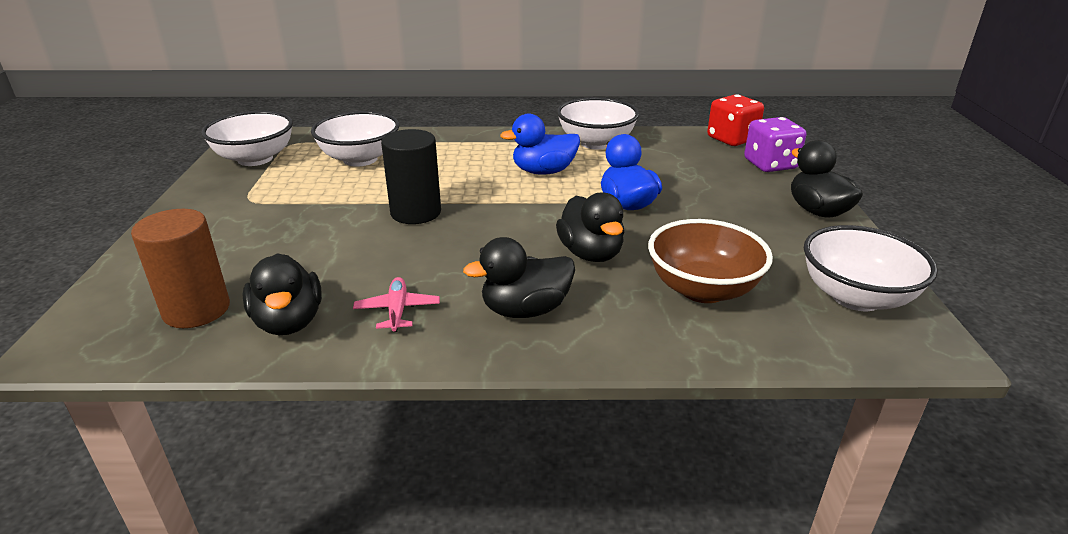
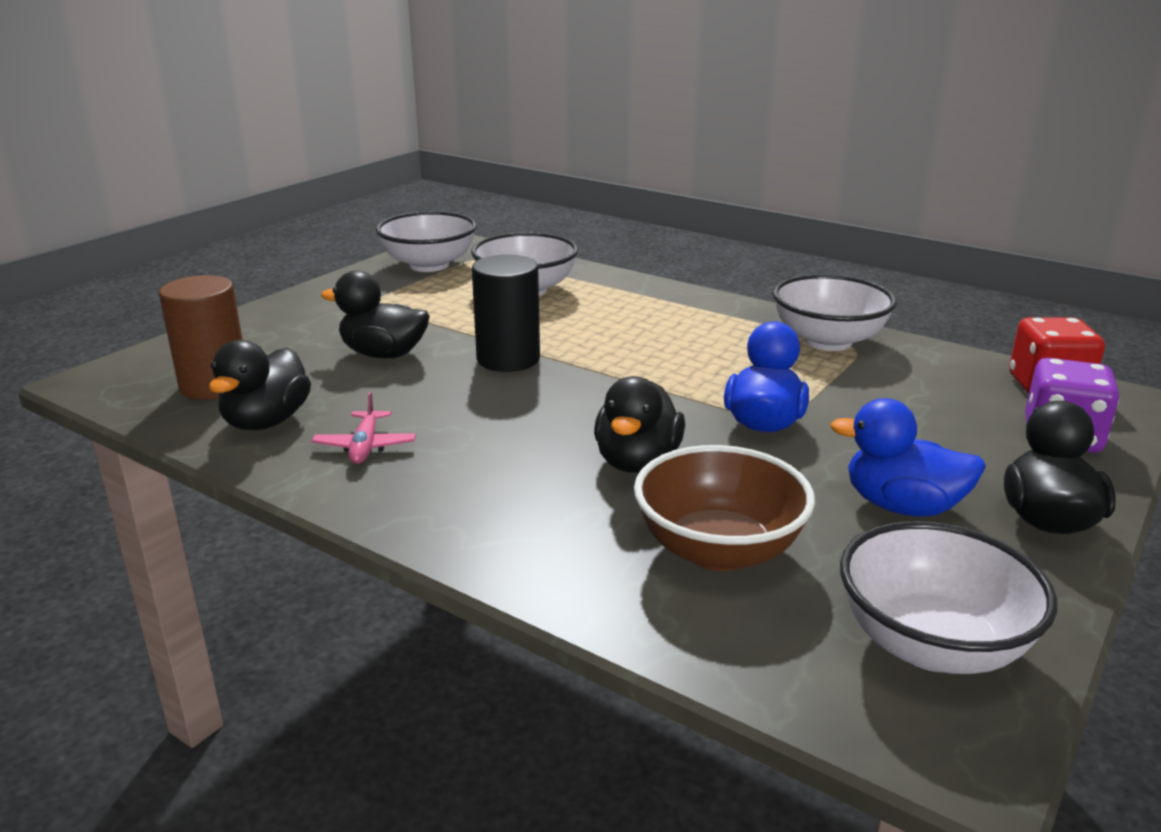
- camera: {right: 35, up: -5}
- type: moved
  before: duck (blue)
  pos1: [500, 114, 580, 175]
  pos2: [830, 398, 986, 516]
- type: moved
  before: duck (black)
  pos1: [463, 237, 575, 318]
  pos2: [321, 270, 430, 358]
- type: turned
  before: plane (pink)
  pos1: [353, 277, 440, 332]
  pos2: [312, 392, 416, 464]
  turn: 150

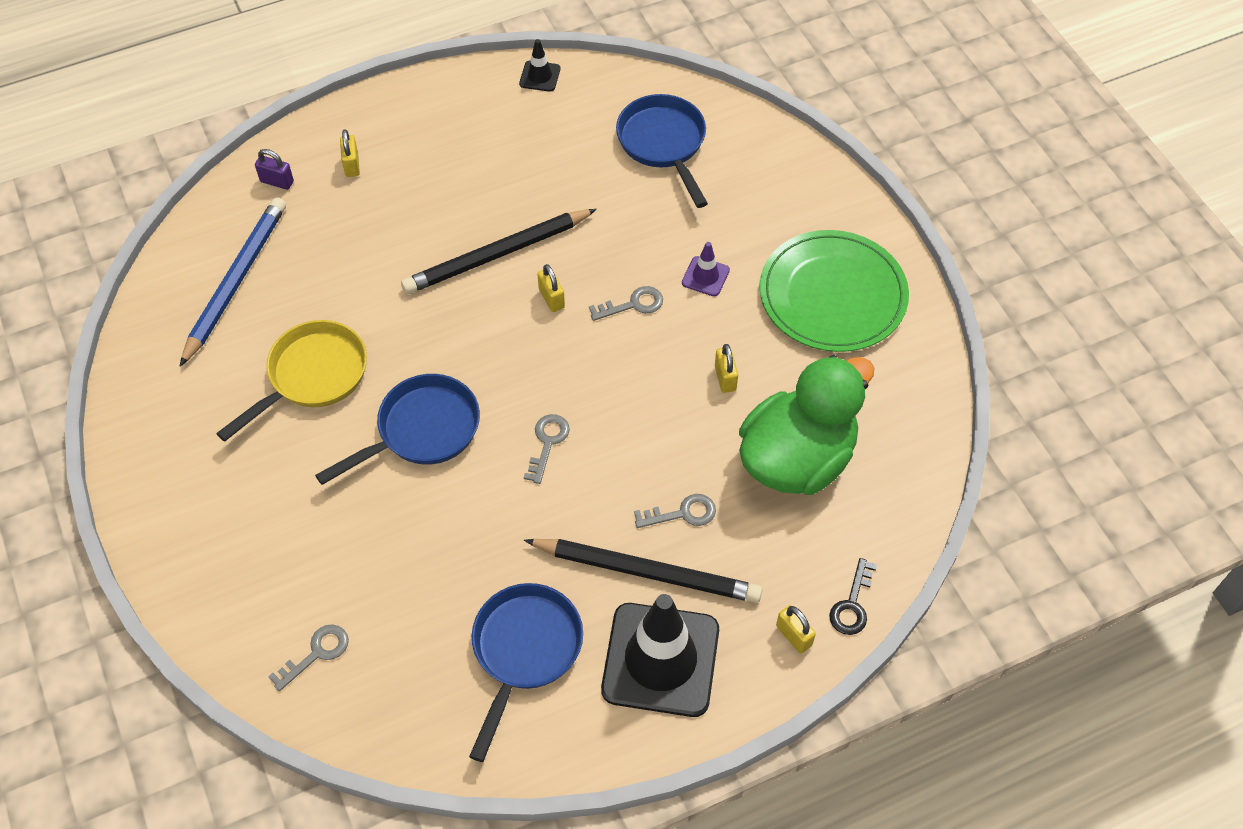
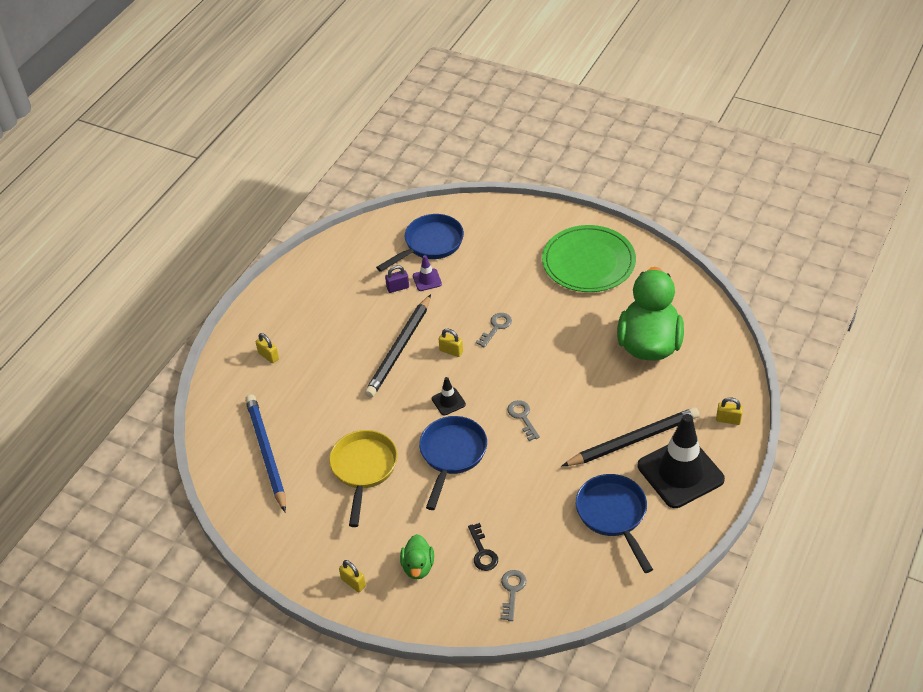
- camera: {right: -35, up: -10}
- type: moved
  before: traffic cone (black)
  pos1: [519, 39, 560, 92]
  pos2: [432, 377, 466, 416]
- type: turned
  before: pan (blue)
  pos1: [616, 94, 708, 208]
  pos2: [376, 214, 464, 272]
  turn: 105
- type: moved
  before: padlock (purple)
  pos1: [255, 149, 294, 190]
  pos2: [385, 265, 409, 293]
- type: moved
  before: traffic cone (purple)
  pos1: [682, 242, 730, 296]
  pos2: [413, 255, 442, 291]
- type: moved
  before: padlock (yellow)
  pos1: [715, 344, 738, 393]
  pos2: [339, 560, 366, 592]
- type: removed
  before: key (grey)
  pos1: [634, 494, 716, 528]
- type: moved
  before: key (black)
  pos1: [829, 558, 877, 635]
  pos2: [468, 523, 498, 571]
- type: added
  after: duck (green)
  pos2: [400, 534, 434, 579]

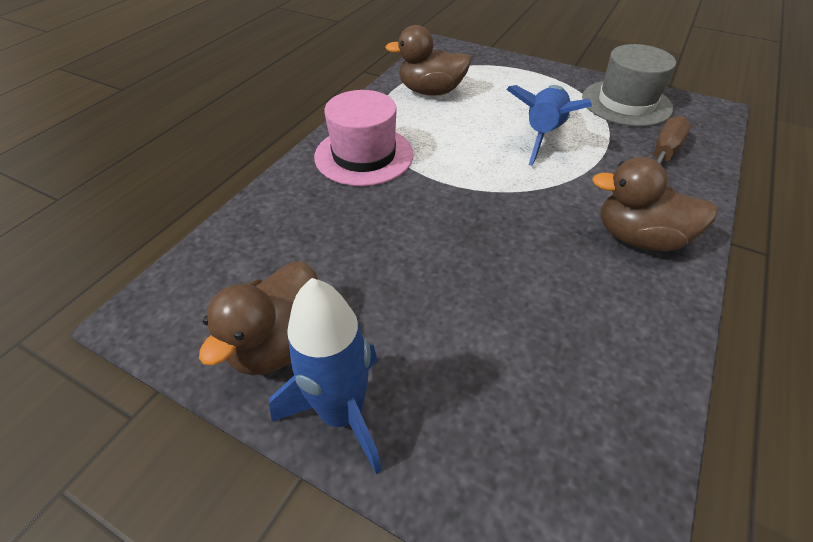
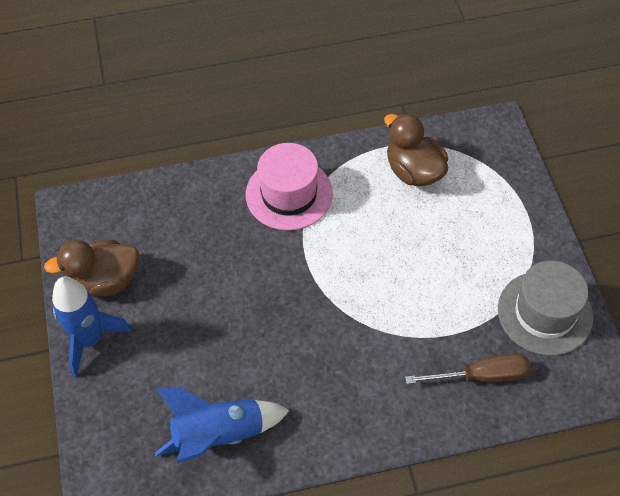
- camera: {right: 50, up: 10}
- type: moved
  before: rocket (blue)
  pos1: [506, 85, 592, 166]
  pos2: [155, 388, 290, 464]
- type: removed
  before: duck (brown)
  pos1: [592, 157, 718, 251]

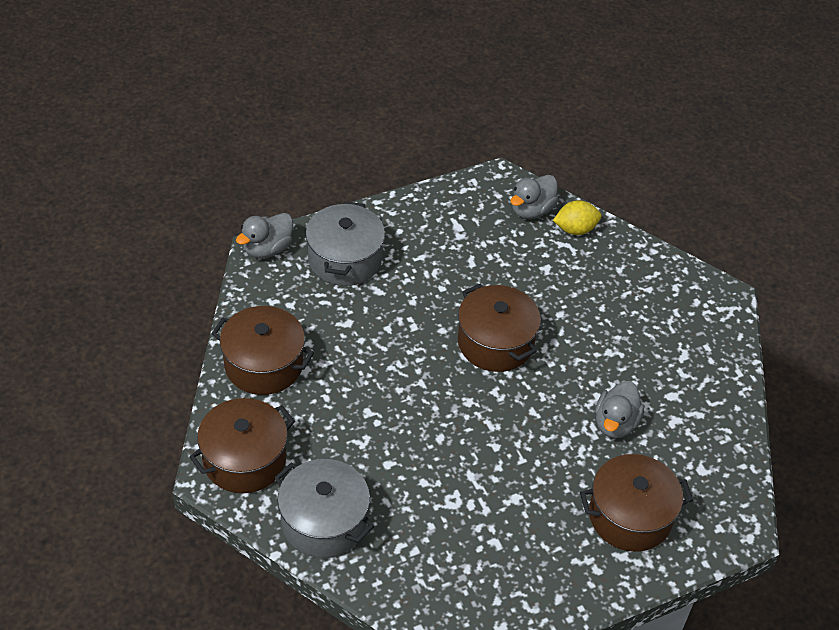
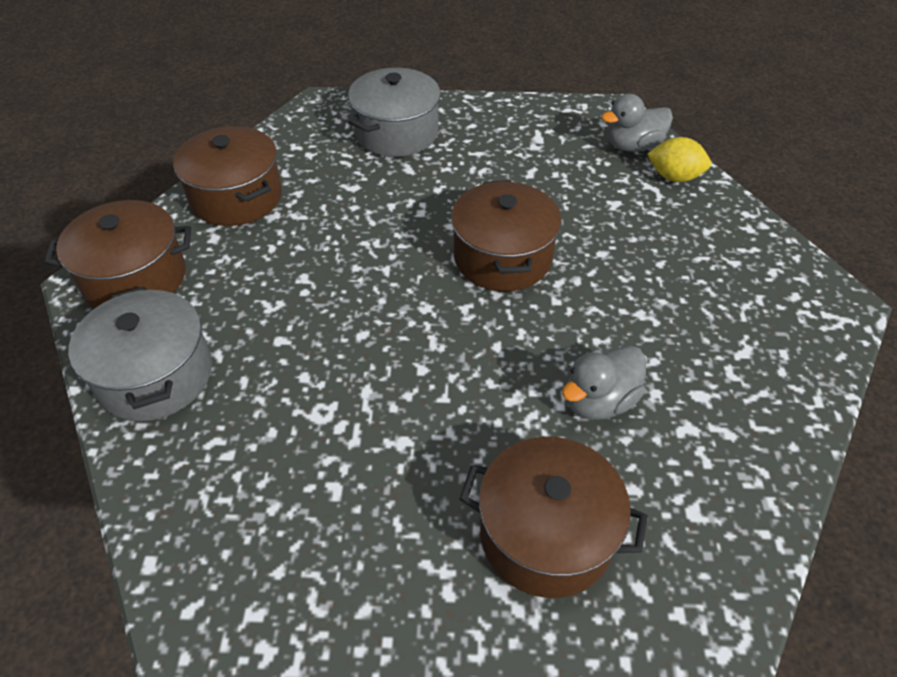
- camera: {right: 30, up: 0}
- type: removed
  before: duck (grey)
  pos1: [236, 213, 293, 258]

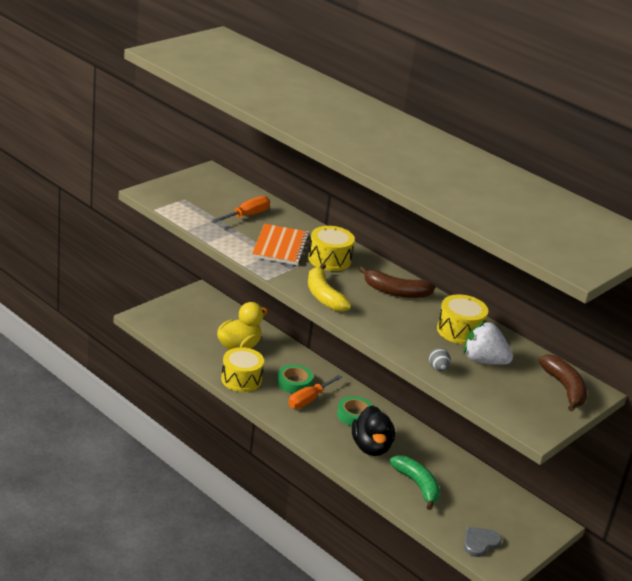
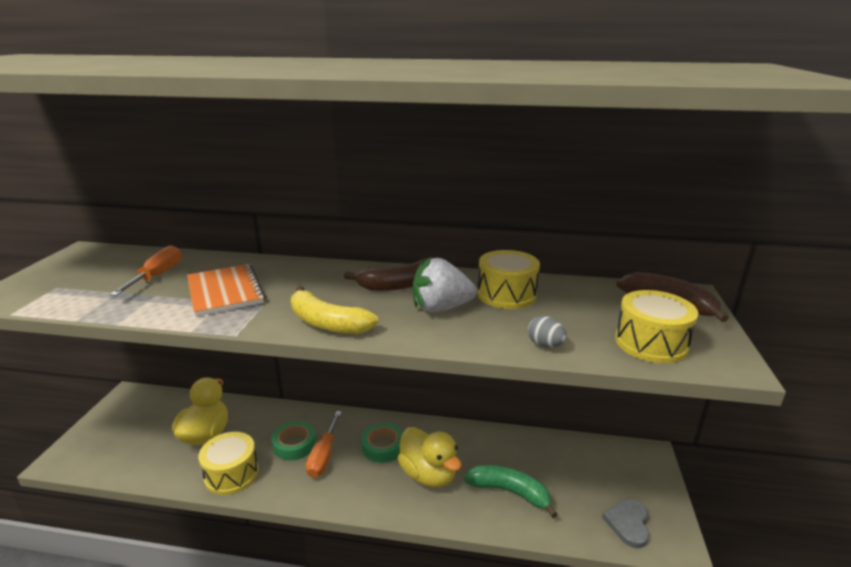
- camera: {right: -30, up: -5}
- type: moved
  before: drum (yellow)
  pos1: [308, 226, 355, 271]
  pos2: [615, 290, 699, 363]
- type: moved
  before: strawberry (white)
  pos1: [463, 321, 513, 365]
  pos2: [413, 256, 477, 312]
- type: recoloured
  before: duck (black)
  after: duck (yellow)
  pos1: [352, 405, 395, 456]
  pos2: [398, 427, 462, 487]

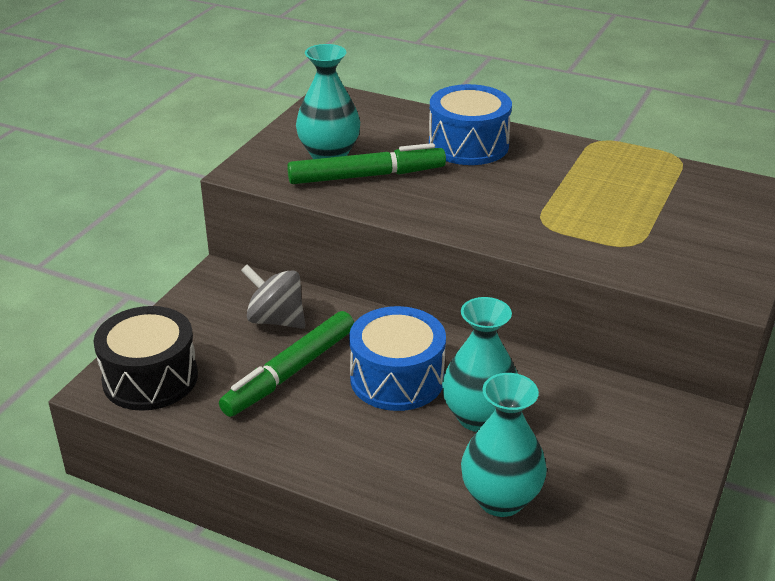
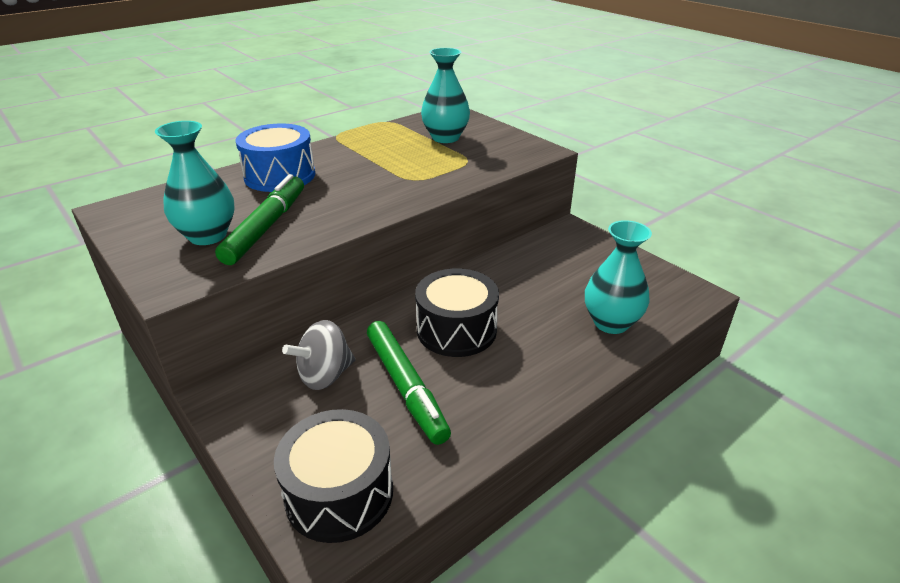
- camera: {right: -65, up: 0}
- type: moved
  before: vase (turquoise)
  pos1: [442, 297, 518, 432]
  pos2: [421, 48, 470, 143]
- type: recoloured
  before: drum (blue)
  after: drum (black)
  pos1: [349, 306, 446, 411]
  pos2: [415, 268, 499, 357]

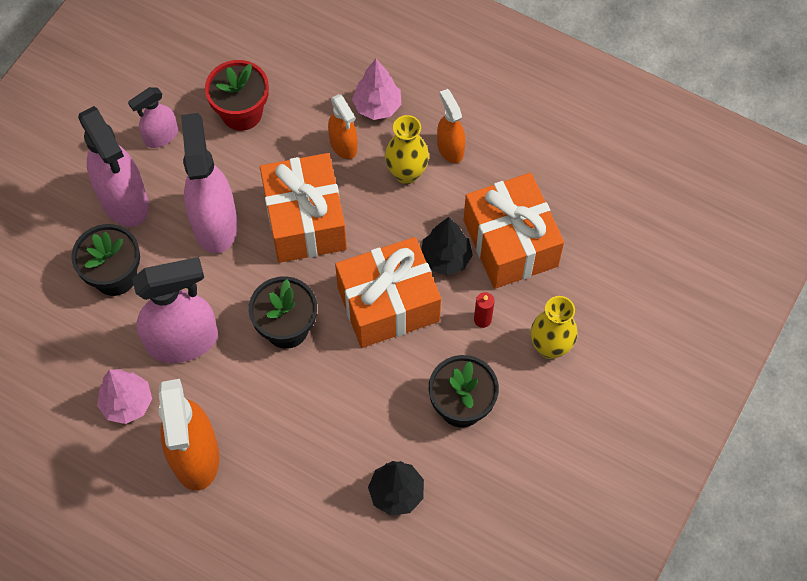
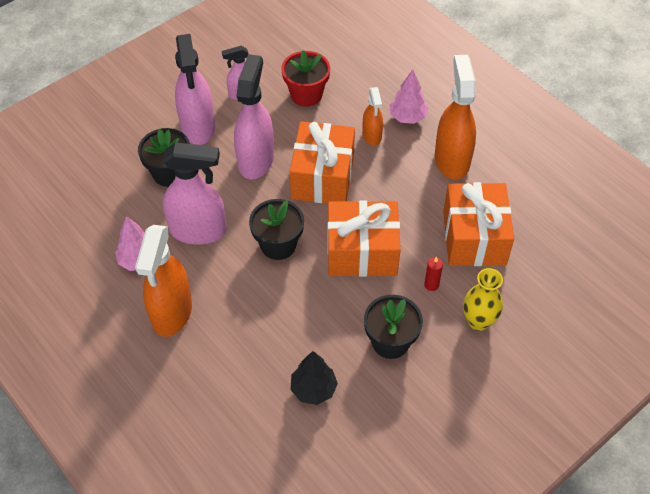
- camera: {right: 20, up: -10}
- type: resized
  before: spray bottle (orange)
  pos1: [437, 89, 466, 163]
  pos2: [435, 55, 476, 180]
  scale: 1.82
- type: removed
  before: vase (yellow)
  pos1: [385, 115, 429, 184]
- type: removed
  before: tree (black)
  pos1: [421, 217, 473, 275]

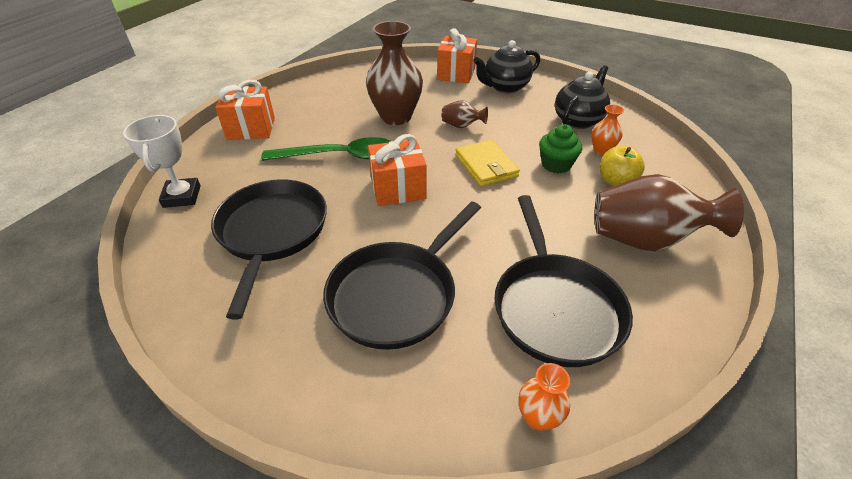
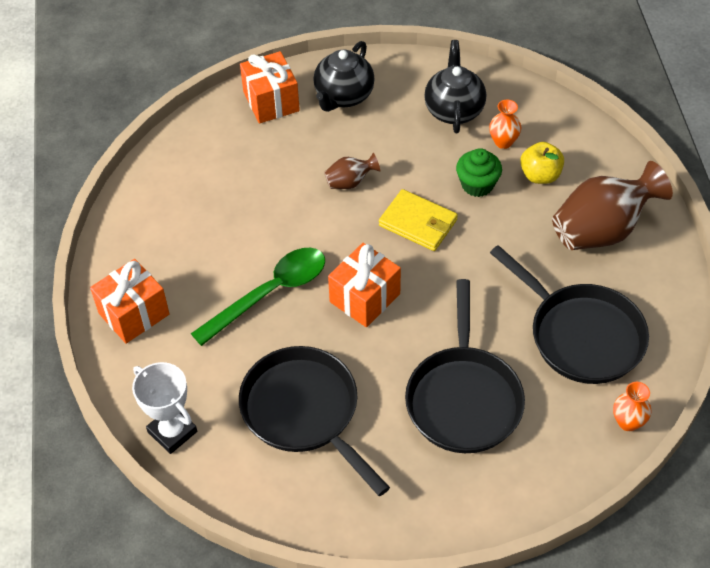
- camera: {right: -35, up: 10}
- type: removed
  before: vase (brown)
  pos1: [366, 21, 423, 125]

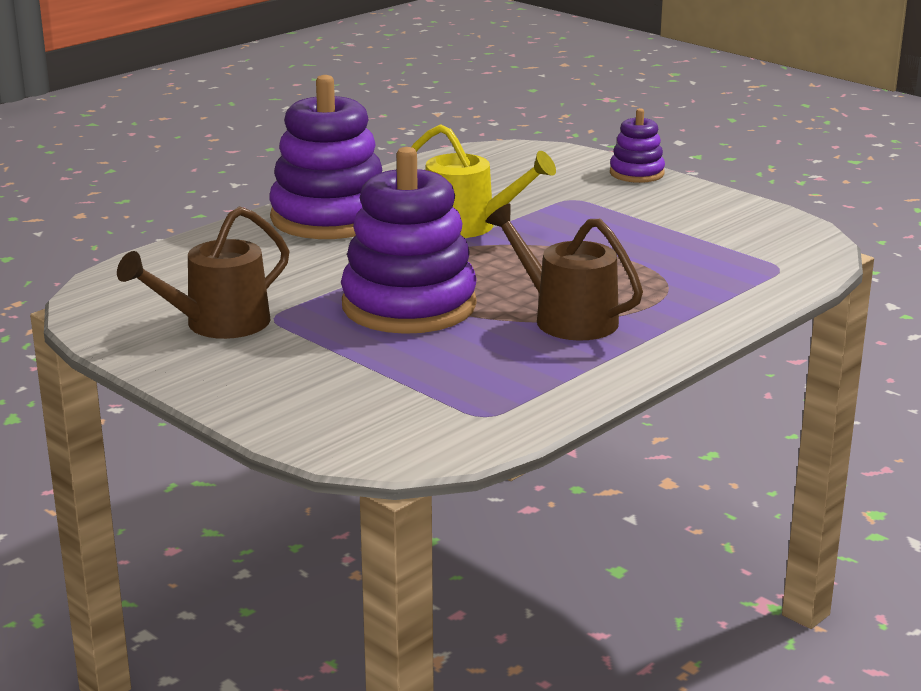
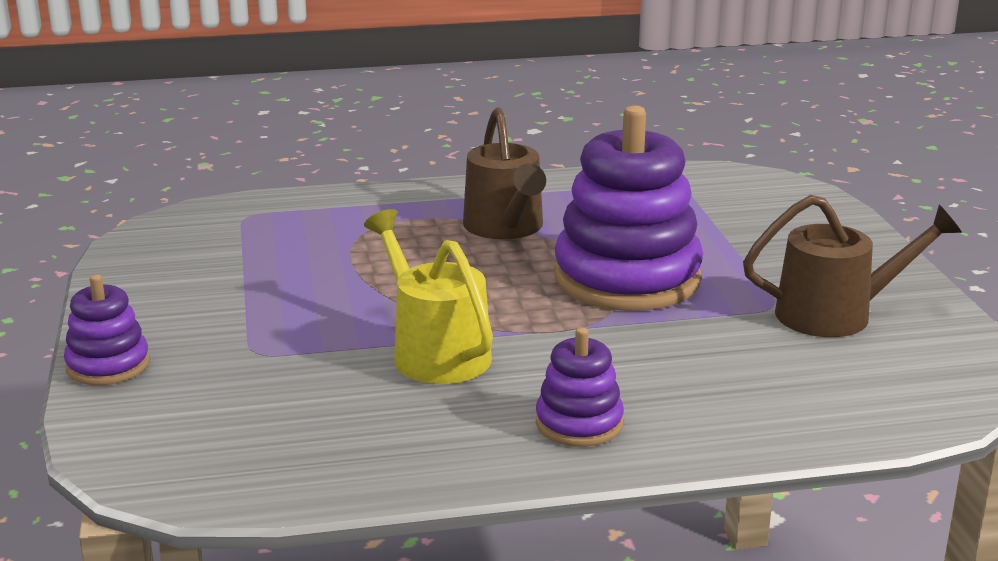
- camera: {right: -145, up: 0}
- type: resized
  before: stacking toy (purple)
  pos1: [269, 75, 382, 239]
  pos2: [536, 327, 624, 447]
  scale: 0.49

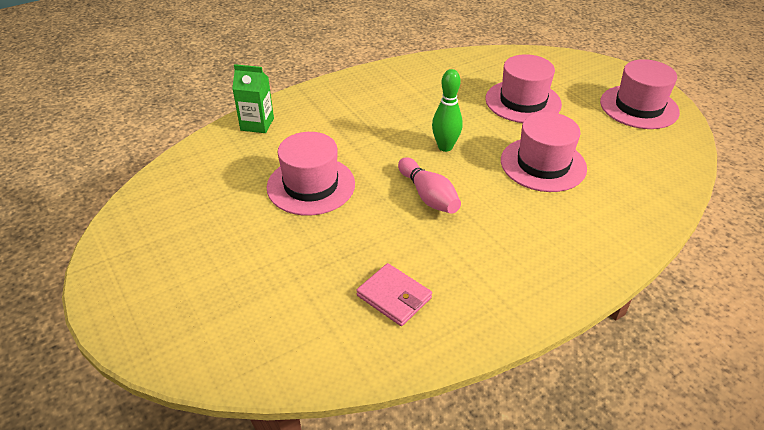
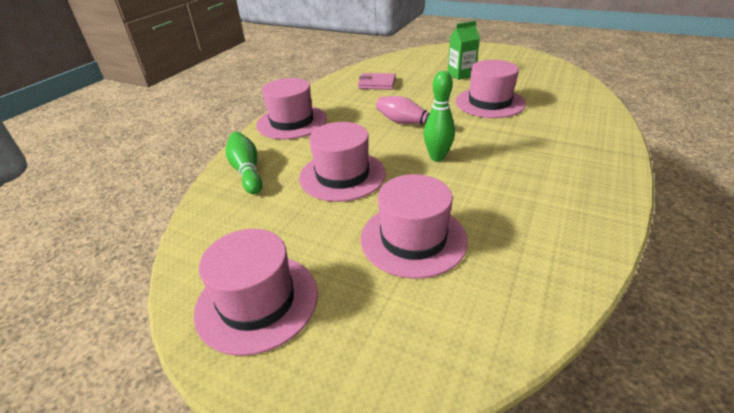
- camera: {right: 150, up: -5}
- type: moved
  before: carton (green)
  pos1: [232, 64, 274, 133]
  pos2: [448, 21, 480, 80]
- type: added
  after: hat (pink)
  pos2: [256, 78, 327, 139]
- type: added
  after: bowling pin (green)
  pos2: [226, 132, 262, 194]

